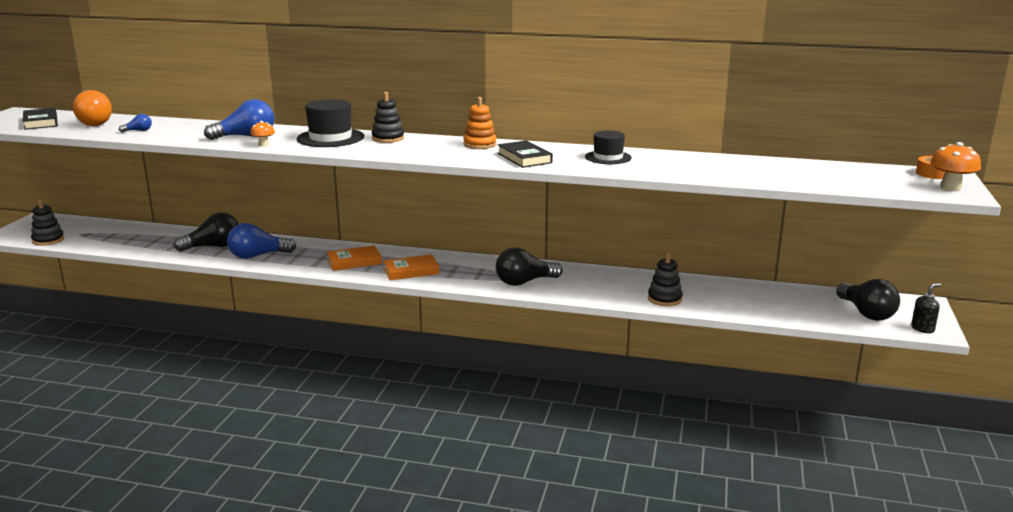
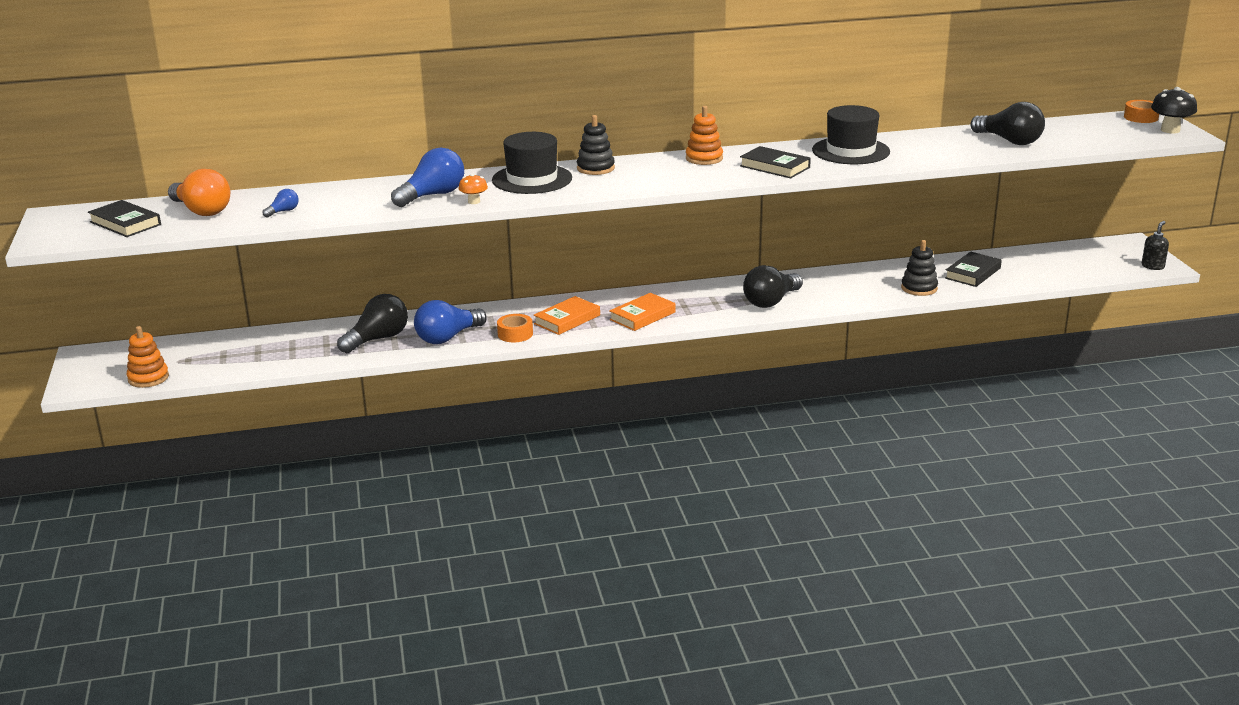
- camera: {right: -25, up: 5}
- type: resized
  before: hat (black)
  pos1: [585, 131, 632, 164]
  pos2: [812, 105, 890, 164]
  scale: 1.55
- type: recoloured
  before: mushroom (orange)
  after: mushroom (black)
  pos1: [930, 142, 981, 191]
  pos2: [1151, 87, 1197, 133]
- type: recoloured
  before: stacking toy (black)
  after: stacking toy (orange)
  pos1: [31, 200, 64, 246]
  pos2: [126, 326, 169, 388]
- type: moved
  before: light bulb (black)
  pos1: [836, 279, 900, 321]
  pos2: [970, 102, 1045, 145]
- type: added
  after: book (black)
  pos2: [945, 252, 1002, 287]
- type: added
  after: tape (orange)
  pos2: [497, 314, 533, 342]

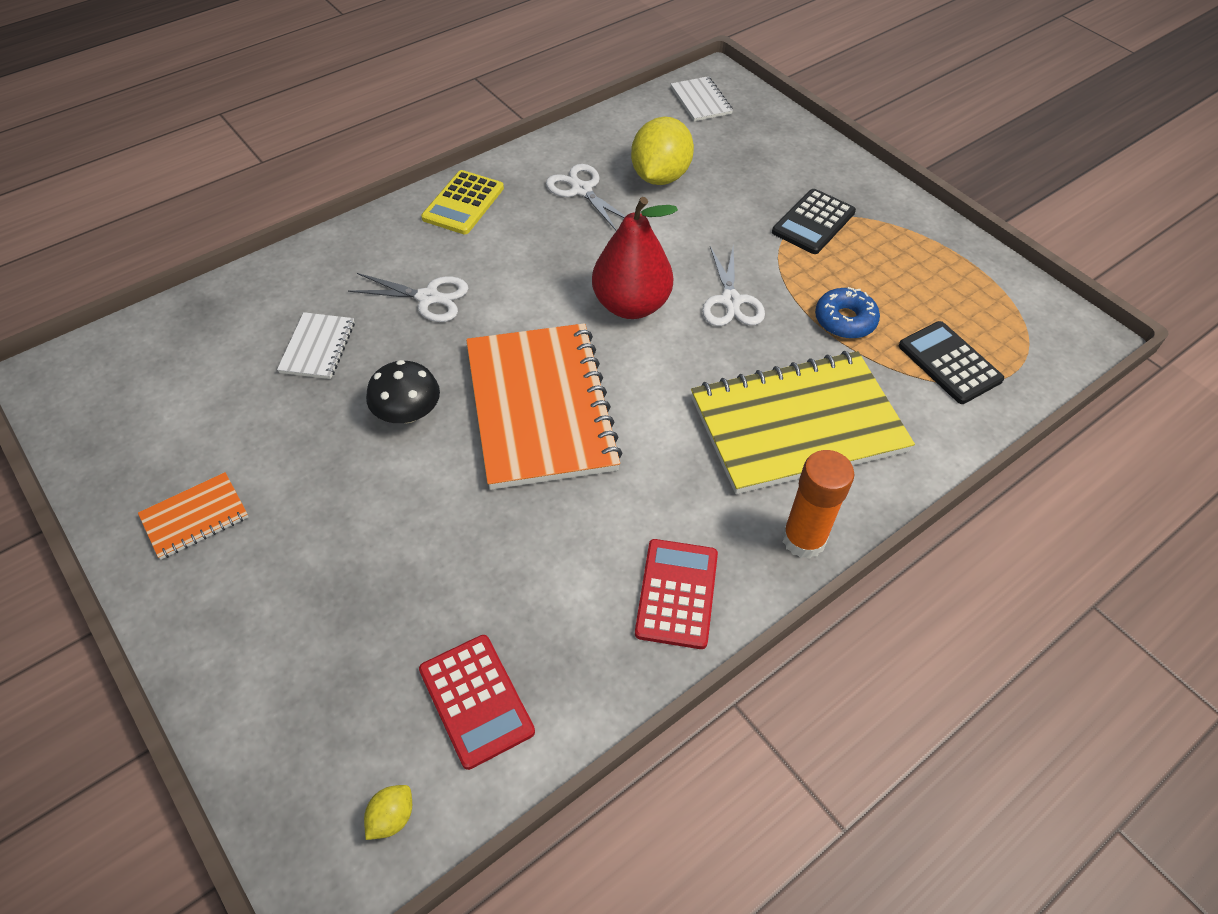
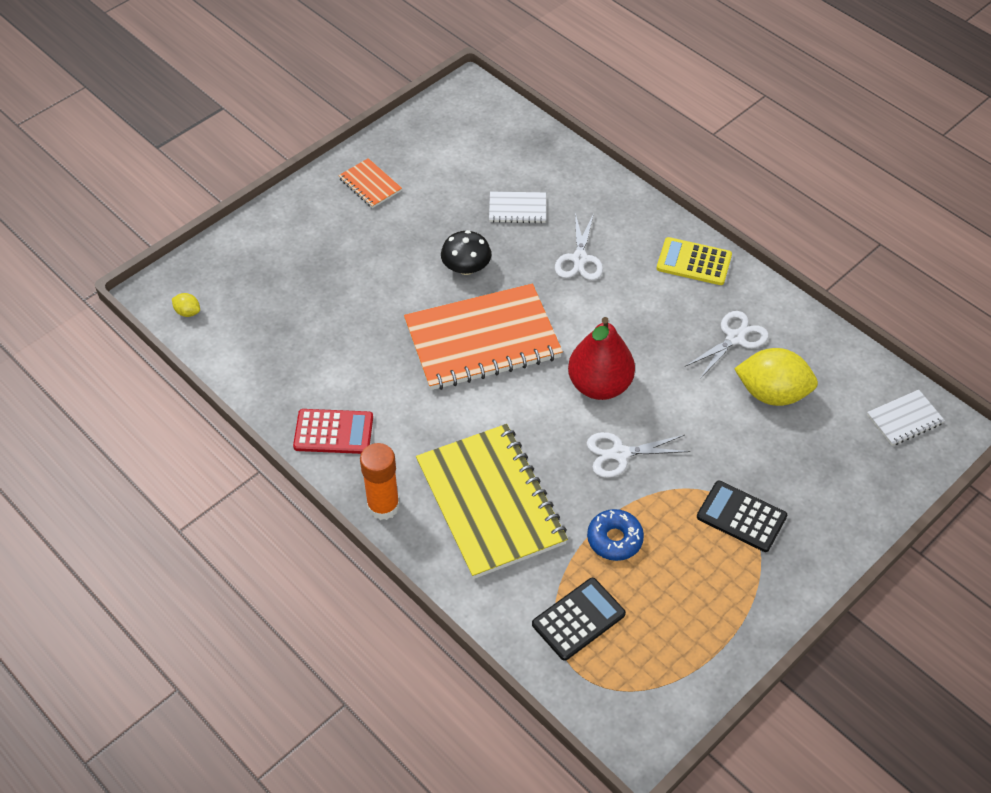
- camera: {right: 85, up: 0}
- type: removed
  before: calculator (red)
  pos1: [419, 635, 535, 770]

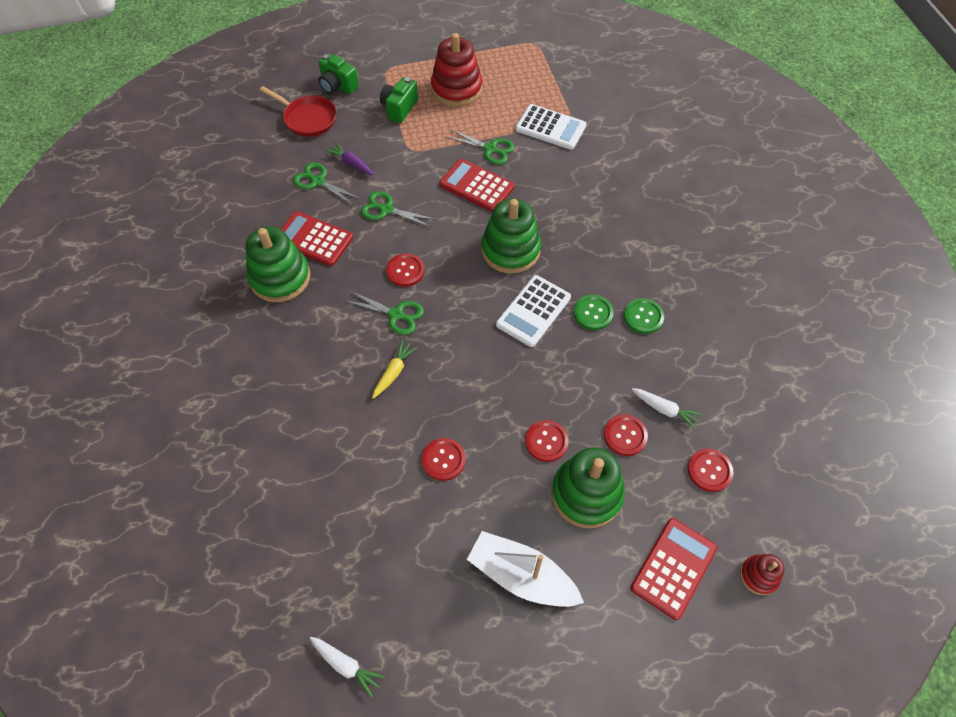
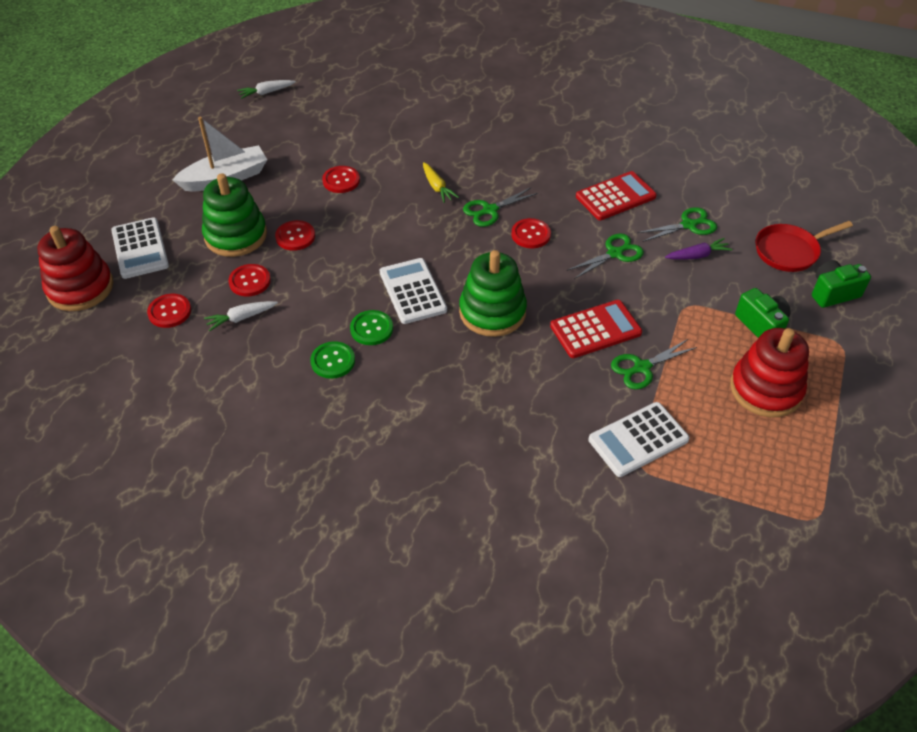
- camera: {right: 125, up: -10}
- type: removed
  before: stacking toy (green)
  pos1: [245, 226, 311, 302]
- type: recoloured
  before: calculator (red)
  after: calculator (white)
  pos1: [630, 518, 717, 620]
  pos2: [111, 217, 169, 279]
- type: resized
  before: stacking toy (red)
  pos1: [740, 554, 784, 595]
  pos2: [37, 226, 113, 311]
  scale: 1.96

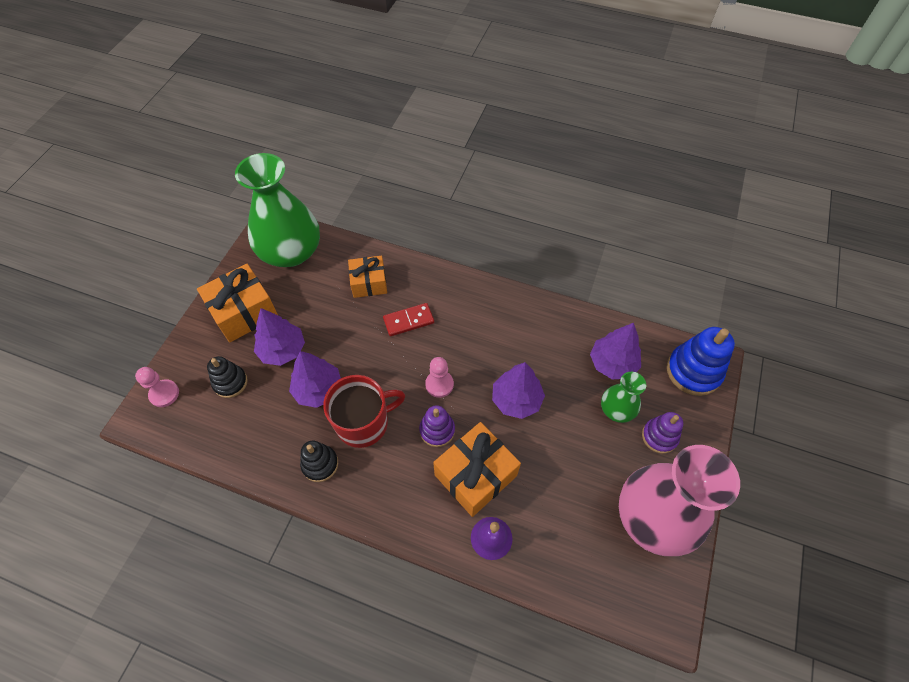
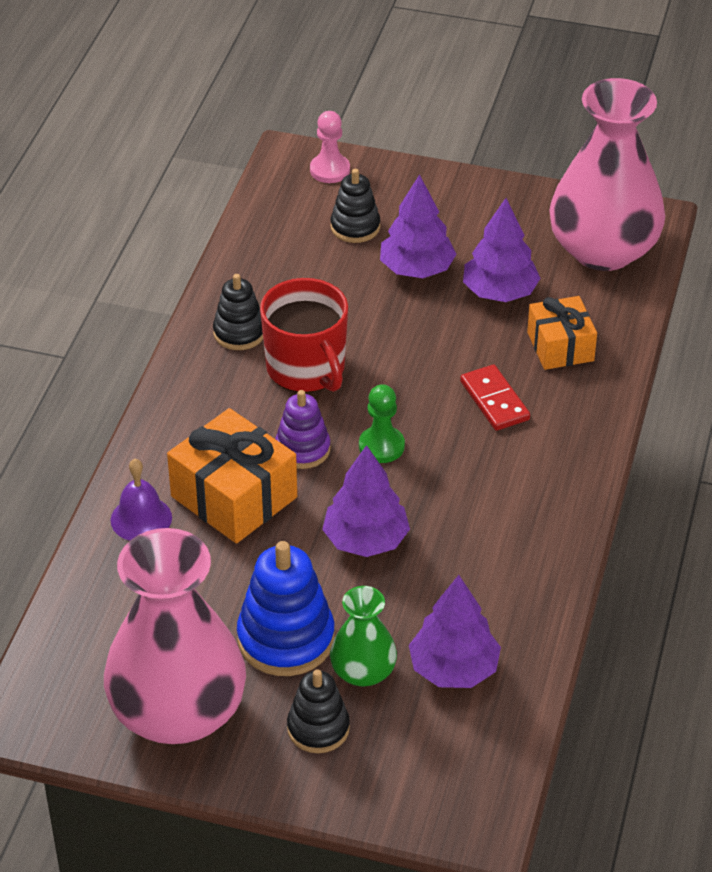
- camera: {right: 85, up: -15}
- type: recoloured
  before: vase (green)
  after: vase (pink)
  pos1: [235, 153, 320, 267]
  pos2: [549, 78, 665, 271]
- type: removed
  before: gift (orange)
  pos1: [197, 264, 278, 342]
- type: moved
  before: stacking toy (blue)
  pos1: [667, 327, 735, 396]
  pos2: [237, 541, 335, 676]
- type: moved
  before: tree (purple)
  pos1: [289, 351, 341, 408]
  pos2: [463, 198, 541, 302]
- type: recoloured
  before: pawn (pink)
  after: pawn (green)
  pos1: [425, 357, 454, 398]
  pos2: [359, 384, 405, 463]
- type: recoloured
  before: stacking toy (purple)
  after: stacking toy (black)
  pos1: [642, 412, 683, 454]
  pos2: [287, 669, 350, 753]

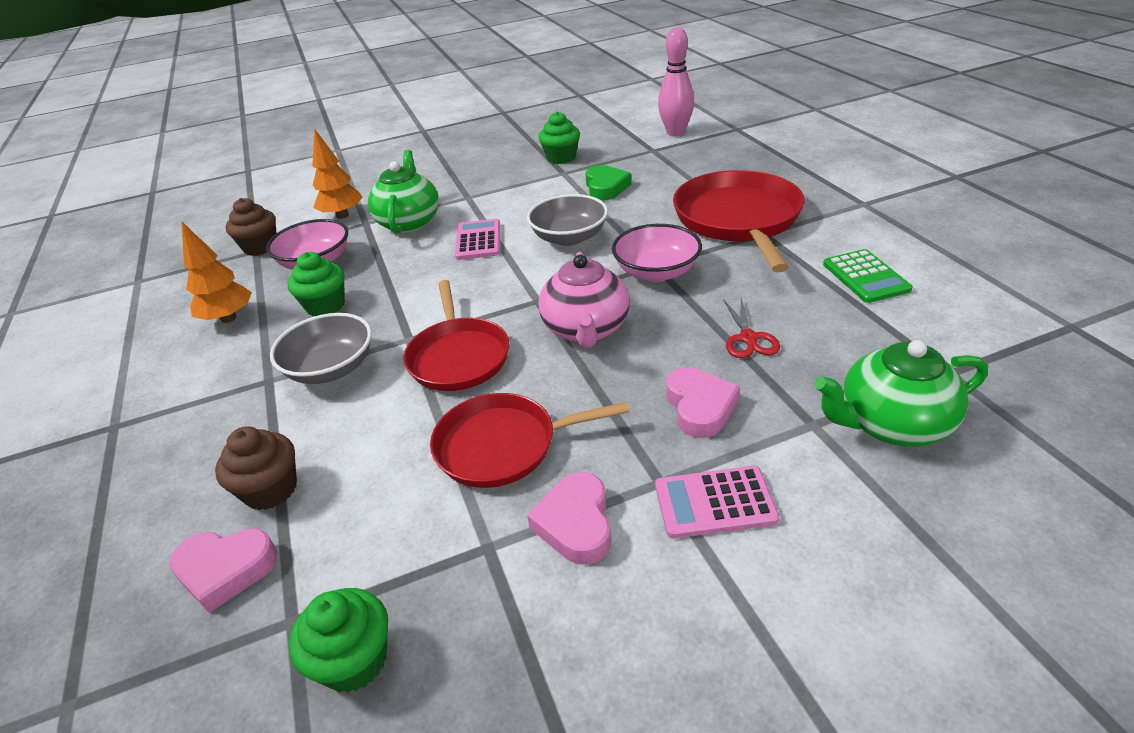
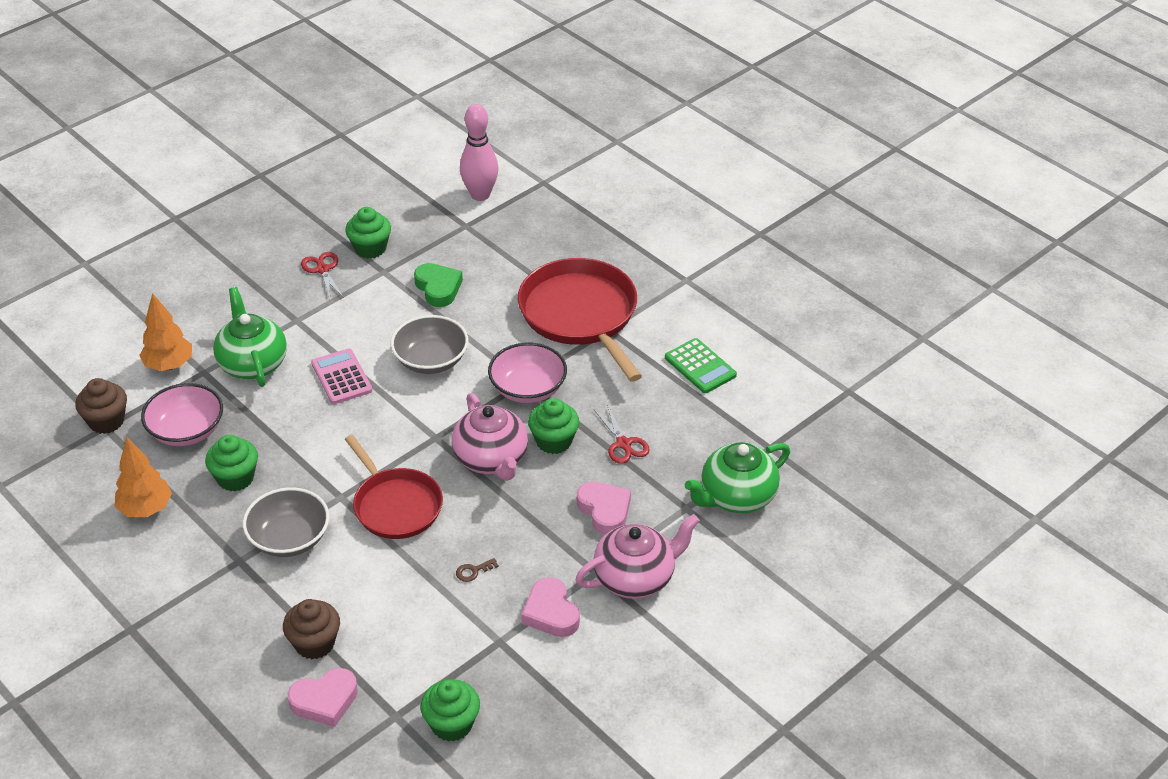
- camera: {right: -25, up: 5}
- type: replaced
  before: pan (red)
  after: key (brown)
  pos1: [430, 393, 629, 488]
  pos2: [456, 558, 499, 582]
- type: replaced
  before: calculator (pink)
  after: teapot (pink)
  pos1: [655, 466, 779, 539]
  pos2: [576, 514, 700, 599]
- type: added
  after: scissors (red)
  pos2: [301, 252, 344, 298]
- type: added
  after: cupcake (green)
  pos2: [528, 398, 579, 454]

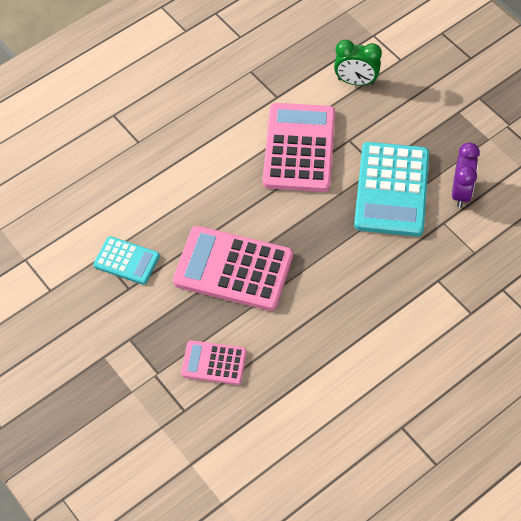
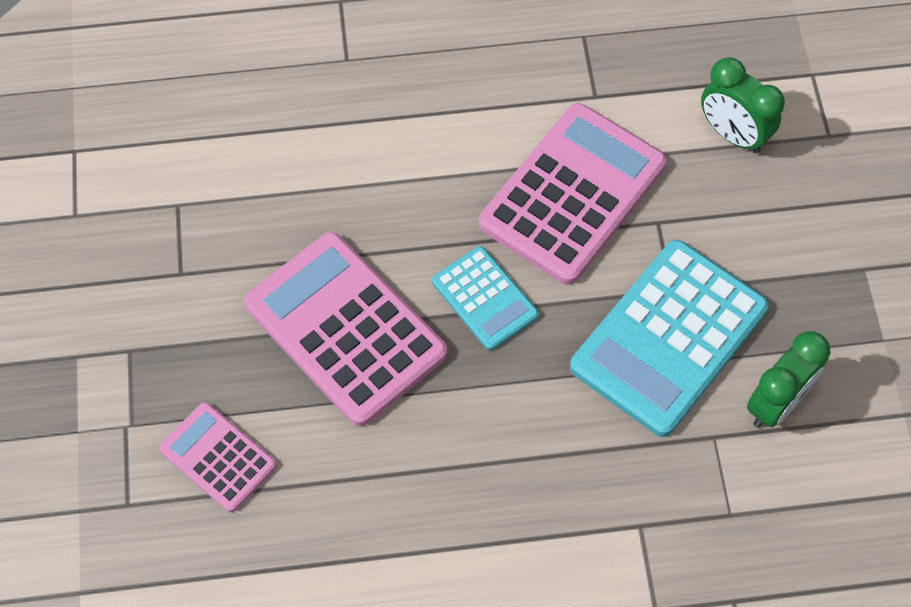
- camera: {right: 30, up: 5}
- type: recoloured
  before: clock (purple)
  after: clock (green)
  pos1: [452, 142, 480, 208]
  pos2: [747, 331, 830, 428]
- type: moved
  before: calculator (turquoise)
  pos1: [94, 236, 160, 285]
  pos2: [432, 246, 539, 350]

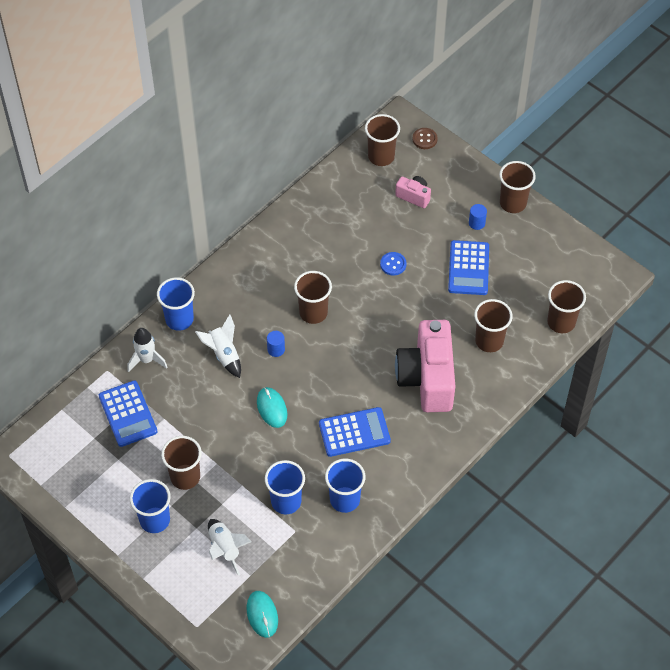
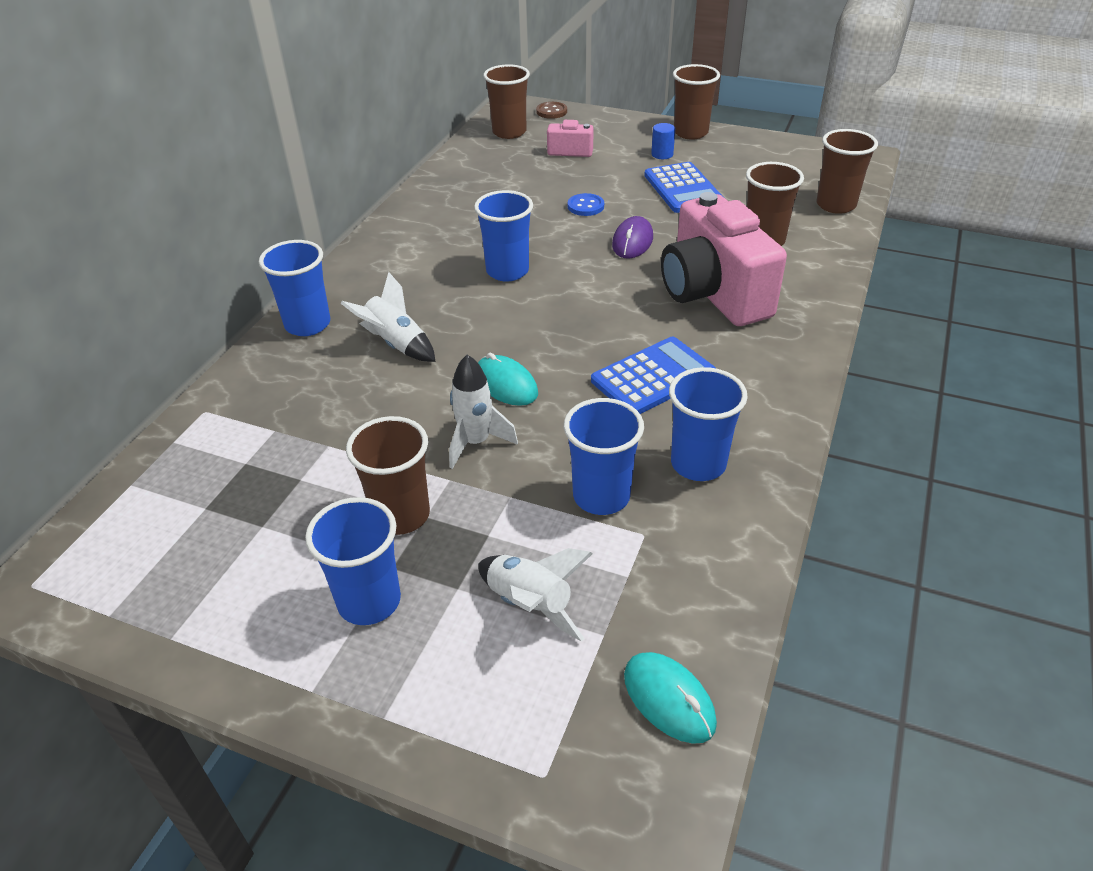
- camera: {right: -20, up: -15}
- type: recoloured
  before: cup (brown)
  after: cup (blue)
  pos1: [294, 271, 332, 324]
  pos2: [474, 190, 533, 282]
- type: moved
  before: rocket (white)
  pos1: [127, 328, 167, 372]
  pos2: [449, 355, 518, 469]
- type: removed
  before: cylinder (blue)
  pos1: [267, 331, 285, 357]
- type: removed
  before: calculator (blue)
  pos1: [99, 381, 158, 447]
- type: added
  after: mouse (purple)
  pos2: [612, 216, 653, 258]

